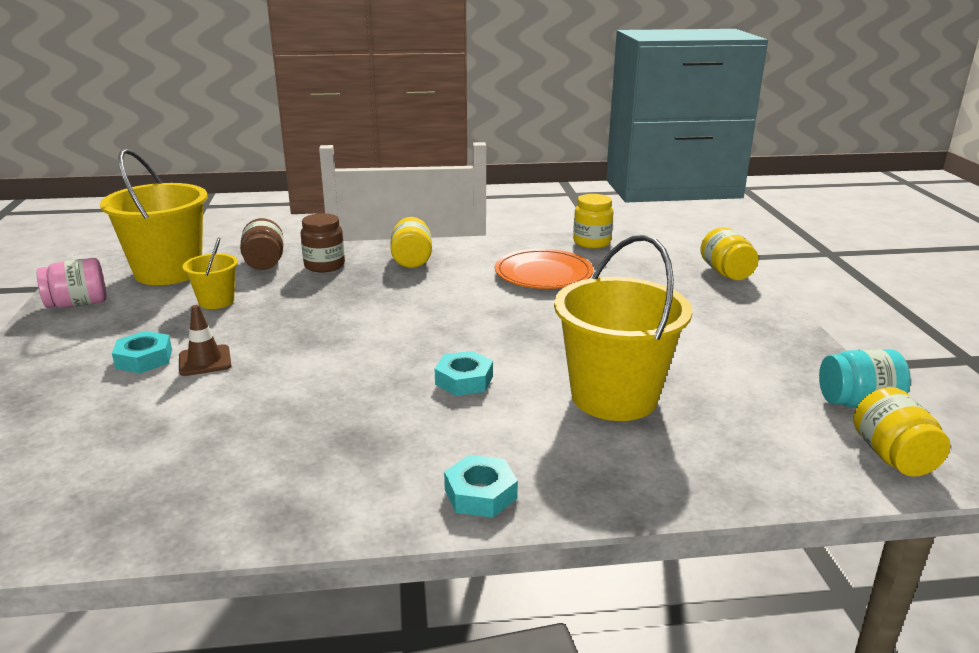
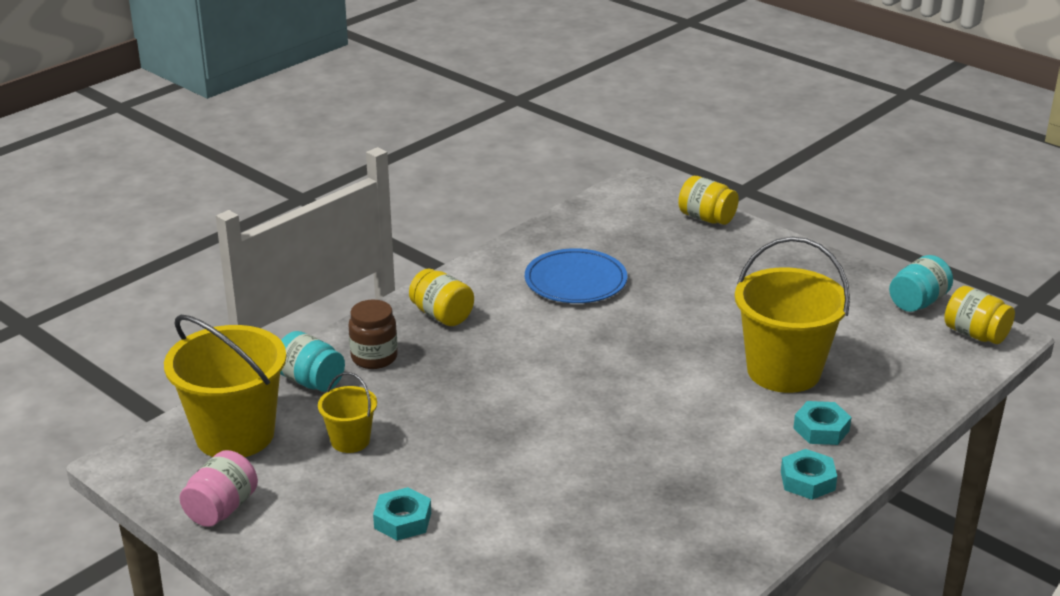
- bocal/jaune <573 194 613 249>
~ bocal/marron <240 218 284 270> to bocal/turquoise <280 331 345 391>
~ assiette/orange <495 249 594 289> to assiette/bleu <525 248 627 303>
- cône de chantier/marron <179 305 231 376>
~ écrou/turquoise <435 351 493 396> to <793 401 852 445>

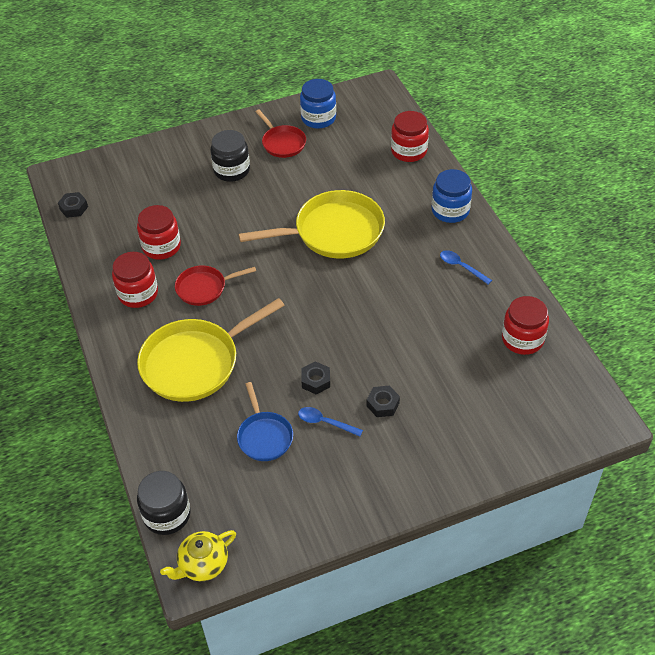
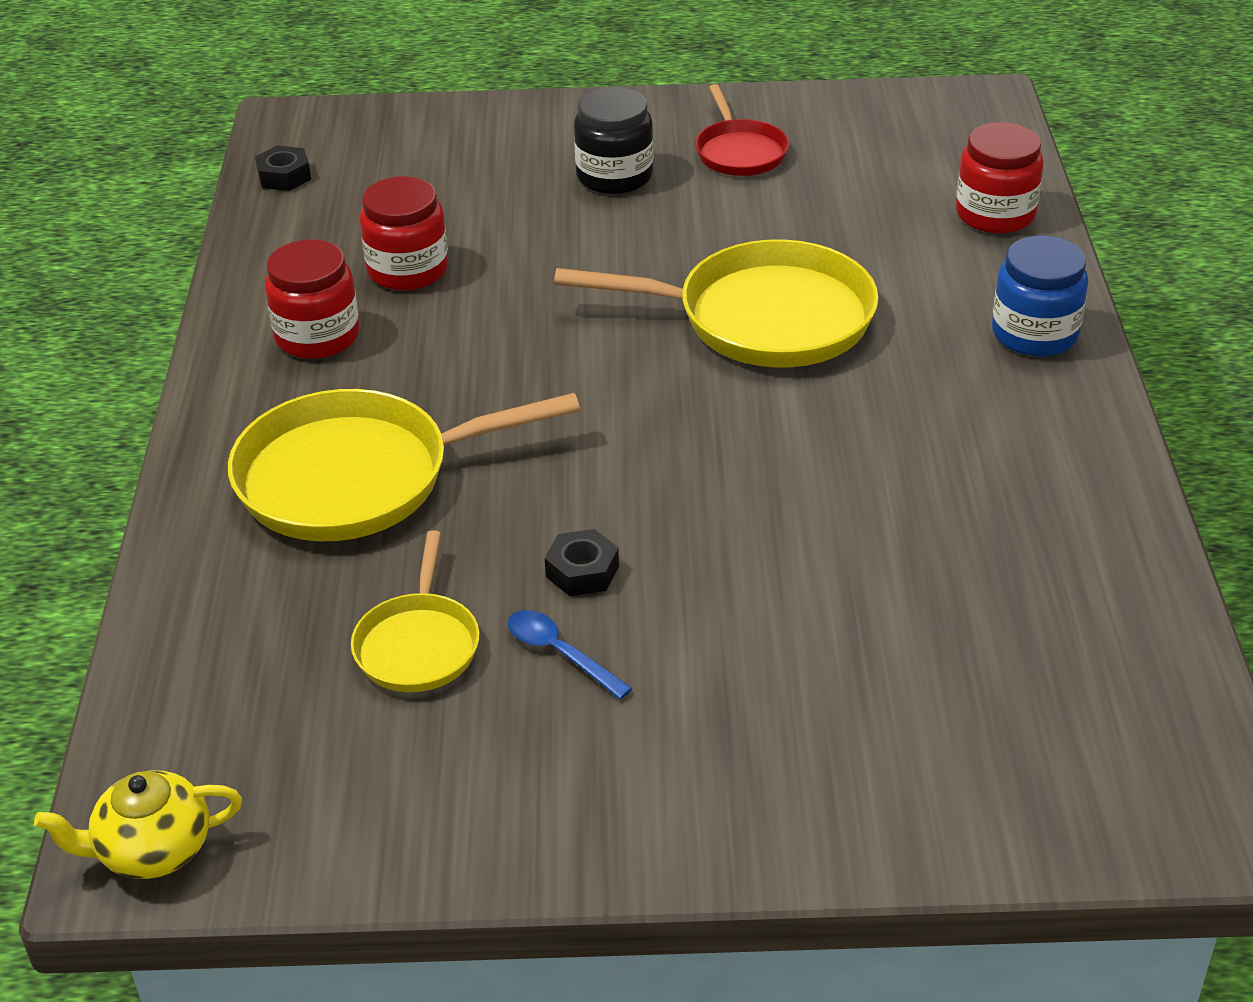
- bocal/bleu <300 79 336 129>
- cuillère/bleu <440 250 492 285>
- poêle/rouge <175 265 256 306>
- bocal/rouge <502 296 549 355>
~ poêle/bleu <237 382 293 461> to poêle/jaune <351 530 479 692>
- écrou/noir <367 385 400 417>
- bocal/noir <137 471 190 535>

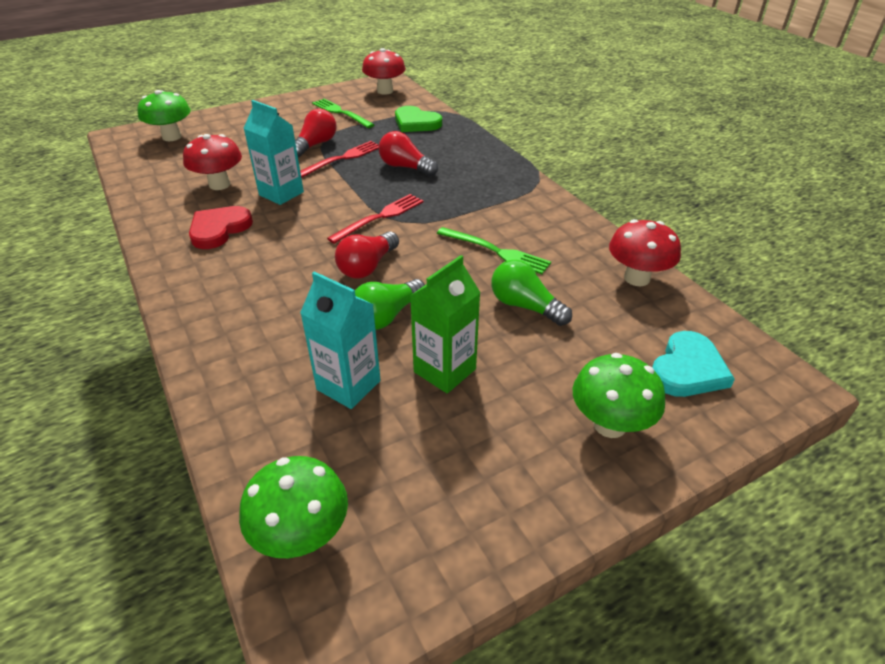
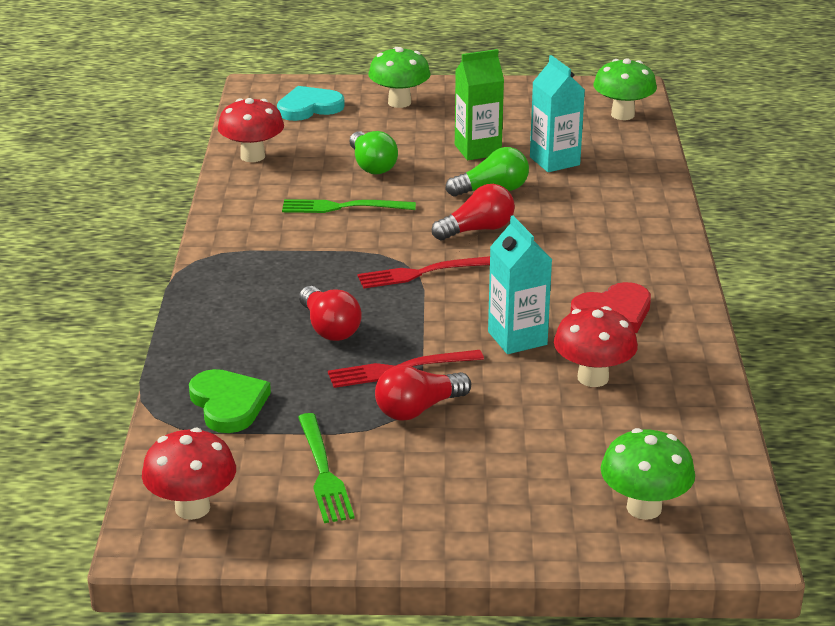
~ fourchette/vert <437 227 551 274> = <282 199 416 213> 60 degrees counterclockwise

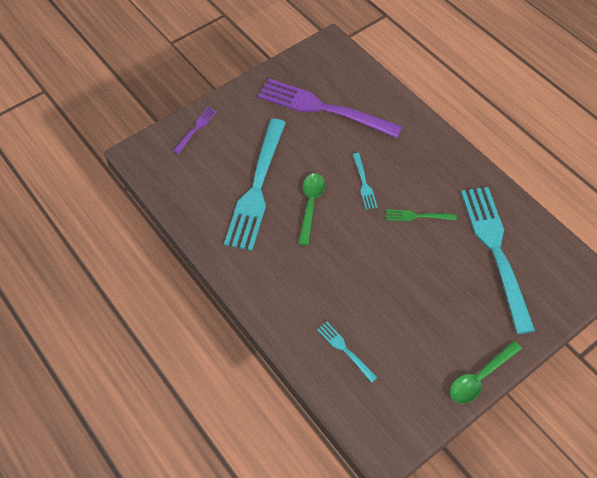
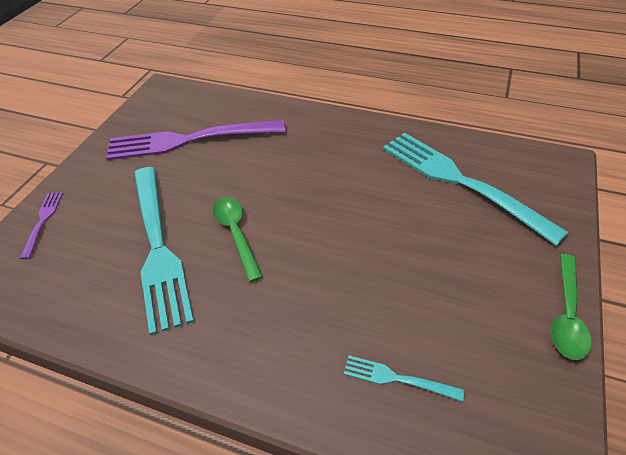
- fourchette/turquoise <352 153 377 209>
- fourchette/vert <386 209 457 221>

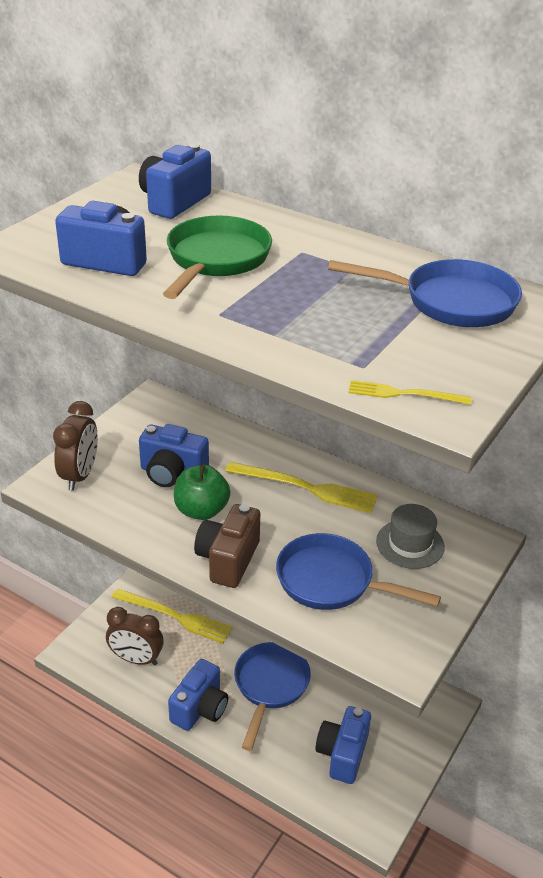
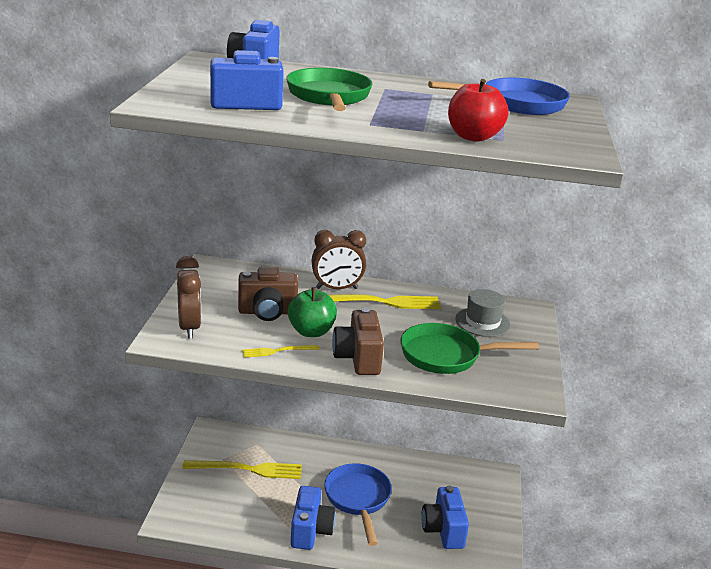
~ fourchette/jaune <349 380 471 405> to <242 345 319 358>
~ appareil photo/bleu <139 424 209 487> to appareil photo/marron <238 267 298 321>
~ poêle/bleu <276 533 441 610> to poêle/vert <400 323 539 374>
~ réveil/marron <106 607 164 665> to <312 230 366 289>
+ pomme/rouge <448 79 509 142>

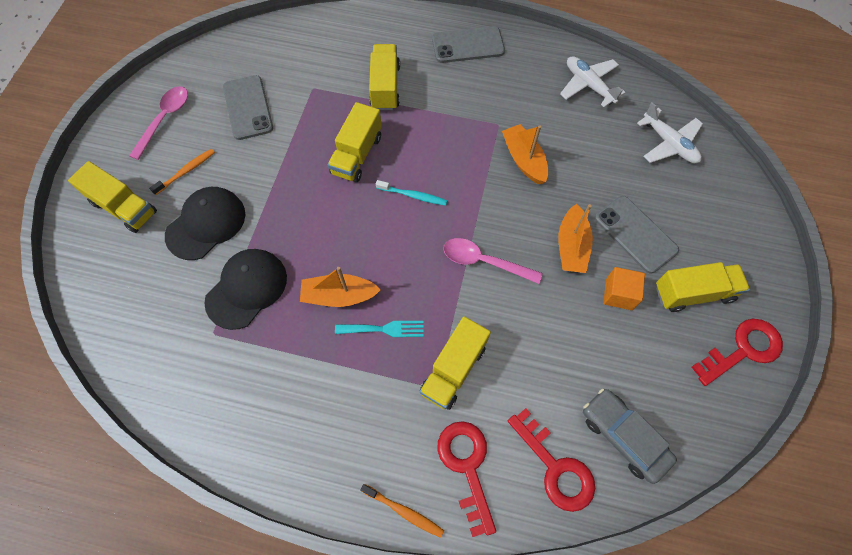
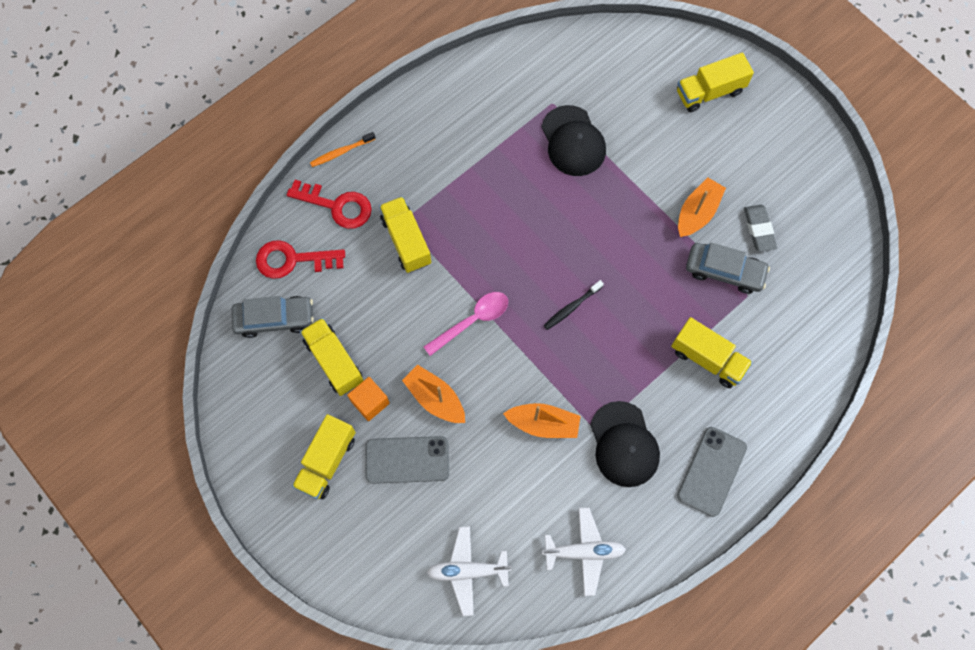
~ téléphone/gris <223 75 273 140> to gomme/gris <744 205 777 252>
- cuillère/rose <129 86 188 160>
~ camion/jaune <328 102 382 182> to <300 318 364 396>
- brosse à dents/orange <149 149 215 195>
~ brosse à dents/turquoise <376 180 448 206> to brosse à dents/noir <544 280 604 330>
~ casquette/noir <165 187 245 260> to <590 401 660 487>
~ bateau/orange <300 267 381 307> to <678 177 726 237>
- clé/rouge <691 319 783 386>
- fourchette/turquoise <335 321 424 337>
+ voiture/gris <686 242 770 294>

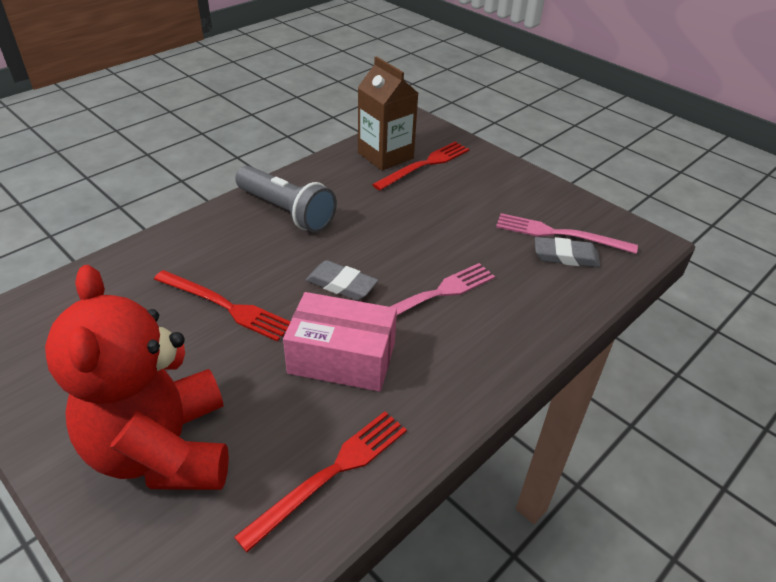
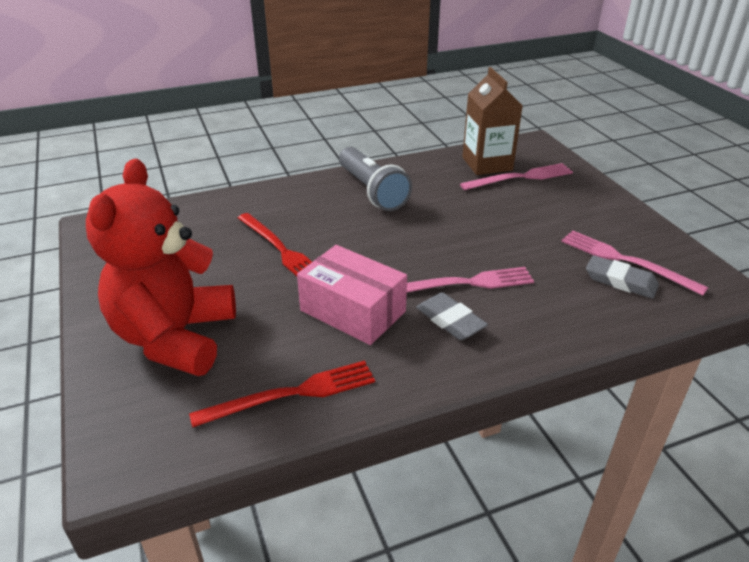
~ fourchette/rouge <372 142 469 190> to fourchette/rose <460 163 573 190>
~ gomme/gris <306 260 378 301> to <416 292 488 340>

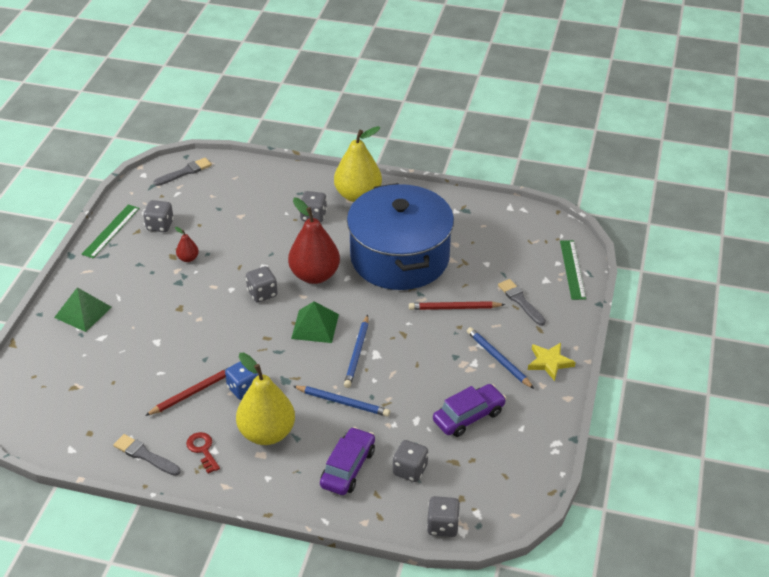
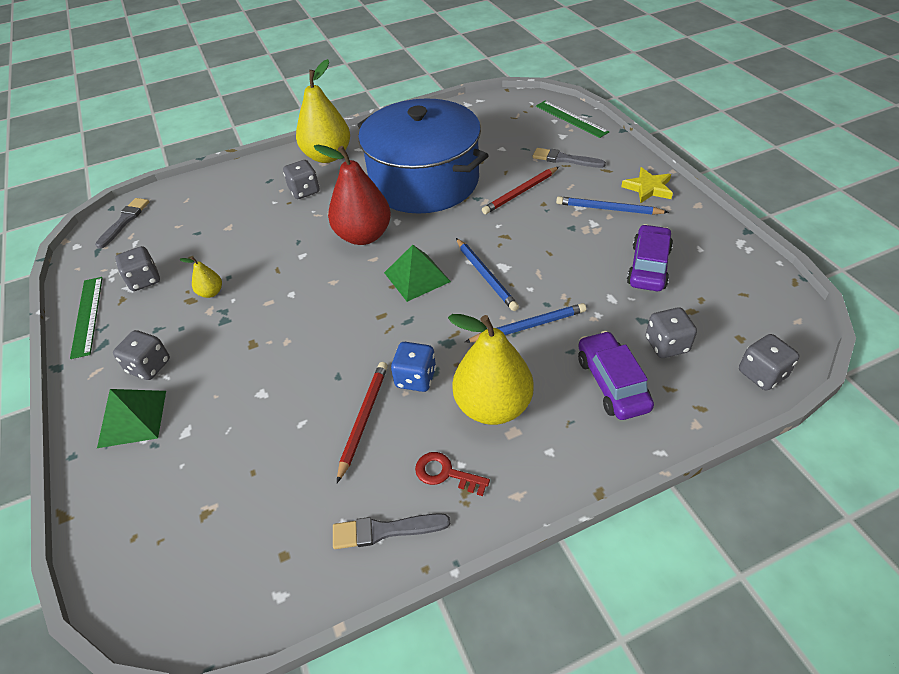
~ poire/rouge <175 227 199 262> to poire/jaune <179 257 222 298>
~ dé/gris <246 266 278 303> to <113 330 170 380>

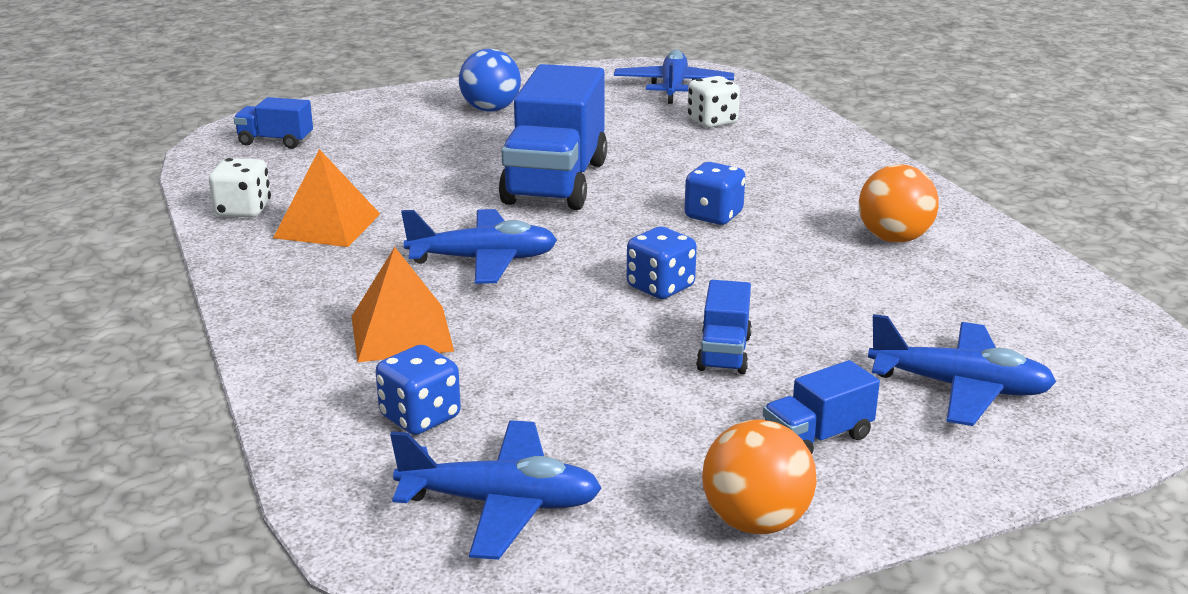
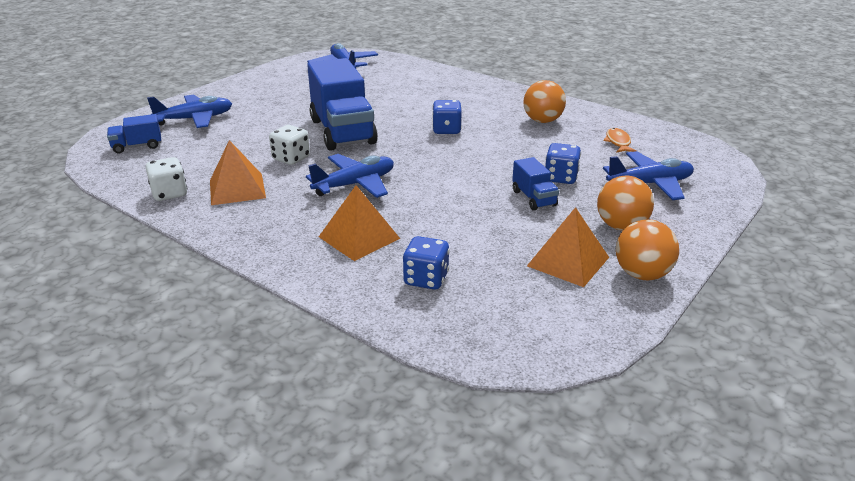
- balle/bleu <459 49 521 112>
~ dé/blanc <687 76 740 128> to <269 125 310 165>
~ dé/bleu <626 226 697 299> to <545 143 581 184>
~ camion/bleu <763 360 880 454> to balle/orange <597 176 654 231>
~ avion/bleu <390 420 602 560> to <147 94 232 128>
+ poisson/orange <604 128 637 153>
+ pyramide/orange <527 207 609 287>

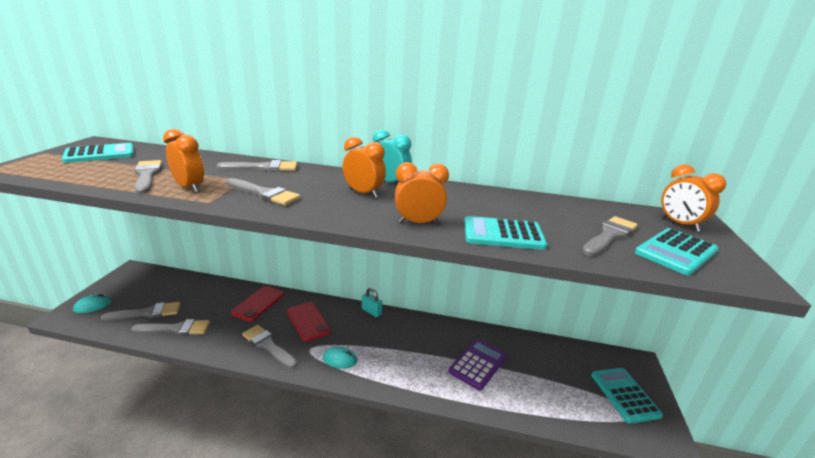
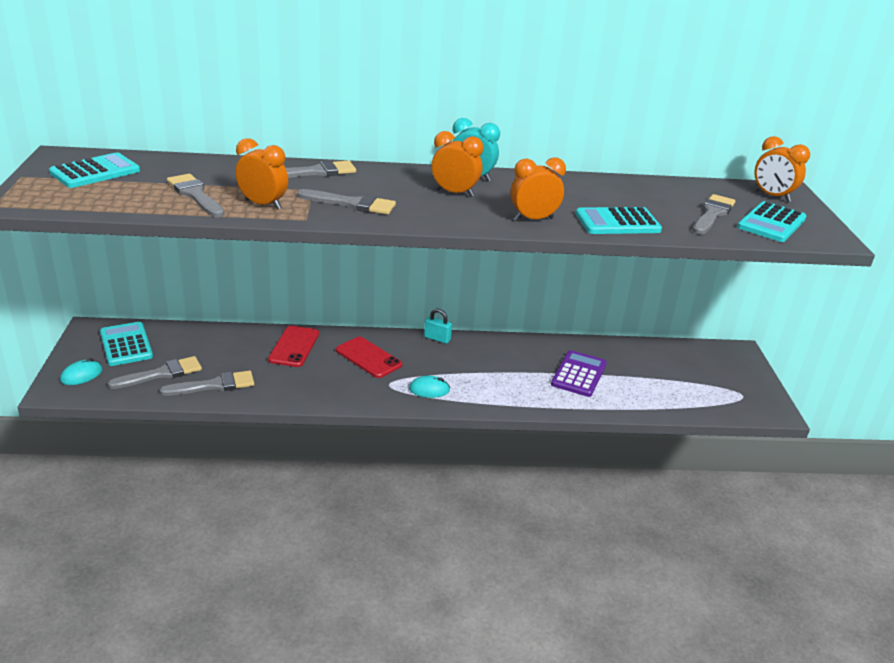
- pinceau/gris <242 325 297 369>
~ calculatrice/turquoise <591 368 663 424> to <100 322 153 366>

